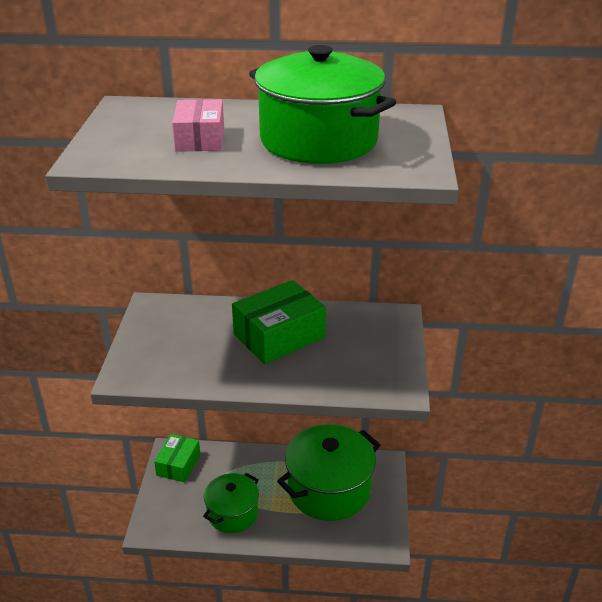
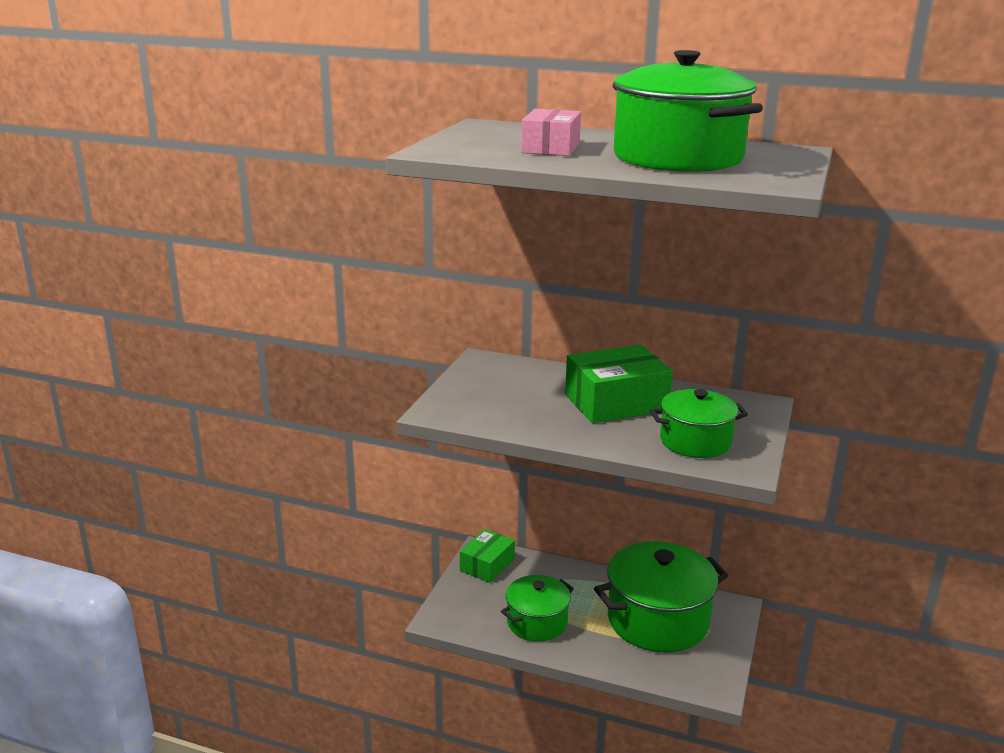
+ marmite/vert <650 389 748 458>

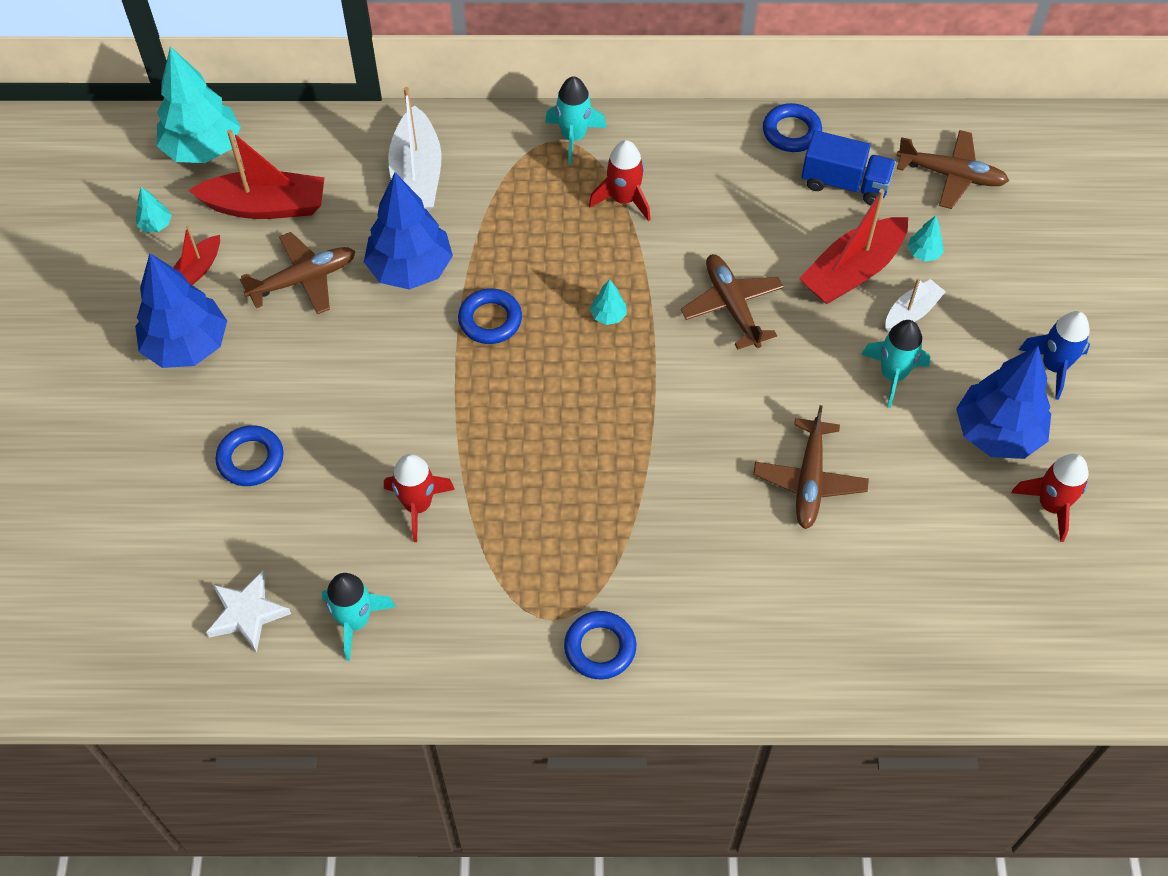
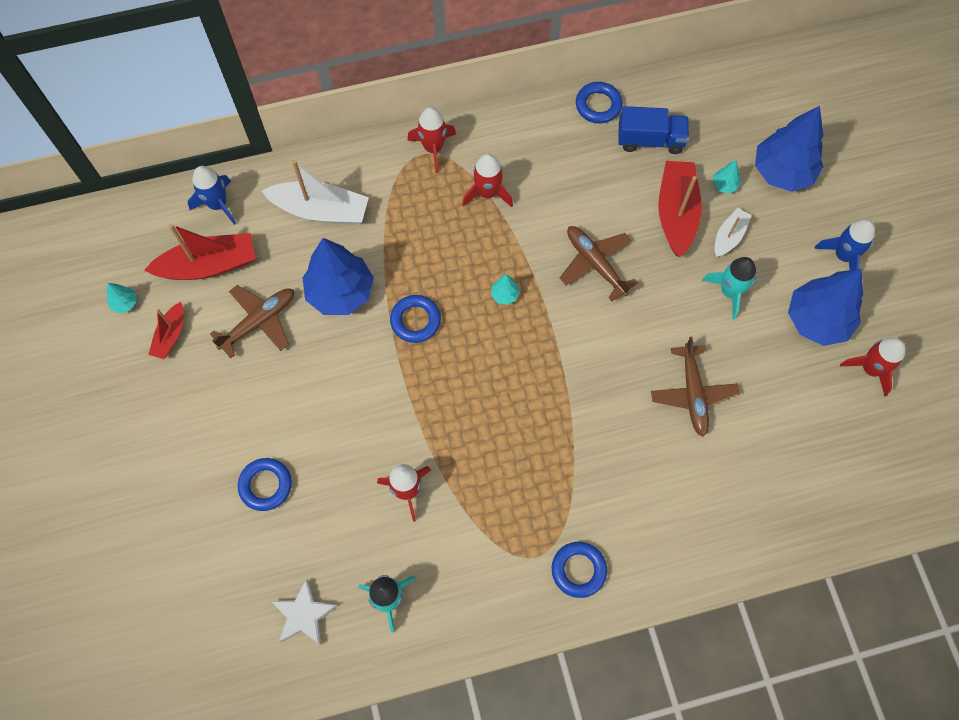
- arbre/turquoise <157 46 241 163>
~ fusée/turquoise <545 76 606 165> to fusée/rouge <407 107 456 173>
~ bateau/blanc <388 87 442 212> = <262 160 369 225> 60 degrees counterclockwise
- avion/marron <896 130 1009 209>
~ bateau/rouge <799 189 908 304> = <658 161 702 257> 150 degrees clockwise
~ arbre/bleu <135 253 227 368> to <755 106 824 192>
+ fusée/bleu <188 166 236 225>

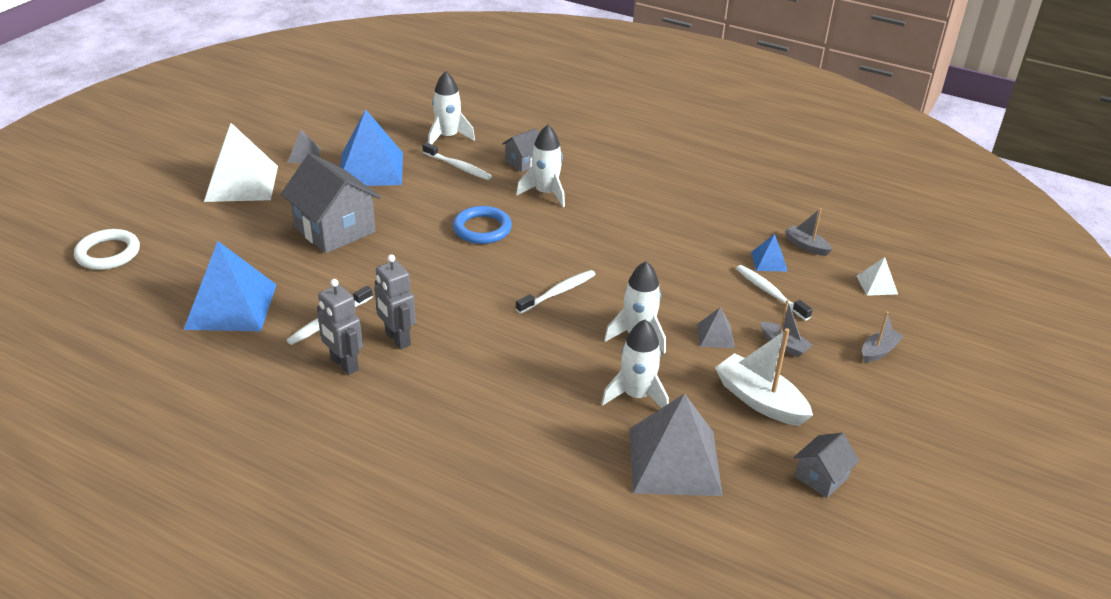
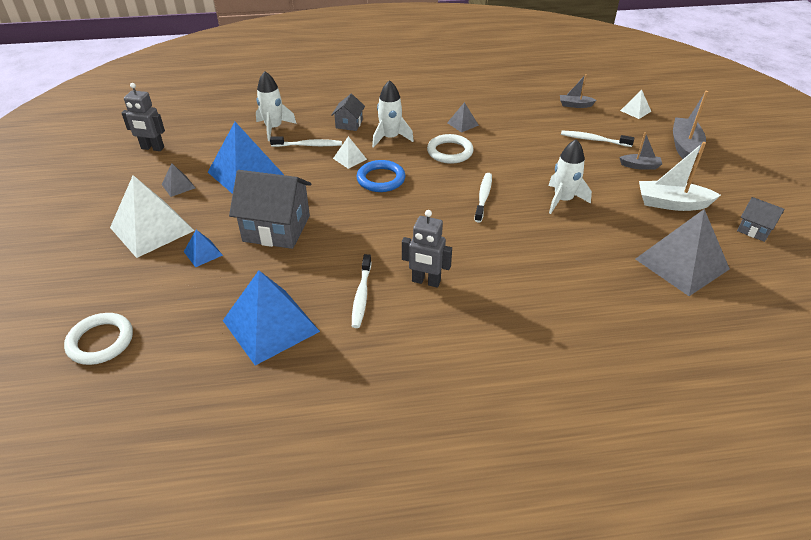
~ pyramide/bleu <751 234 788 271> to <184 230 223 267>
~ robot/gris <317 279 363 375> to <122 83 165 151>
~ pyramide/gris <697 307 735 348> to <447 102 479 133>
~ bateau/gris <862 312 904 362> = <673 91 708 159> x1.75
- fusée/blanc <601 319 669 408>
~ maison/gris <794 433 859 498> = <737 197 784 242> 60 degrees counterclockwise
+ anneau/blanc <427 134 474 164>
+ pyramide/blanc <333 136 367 169>

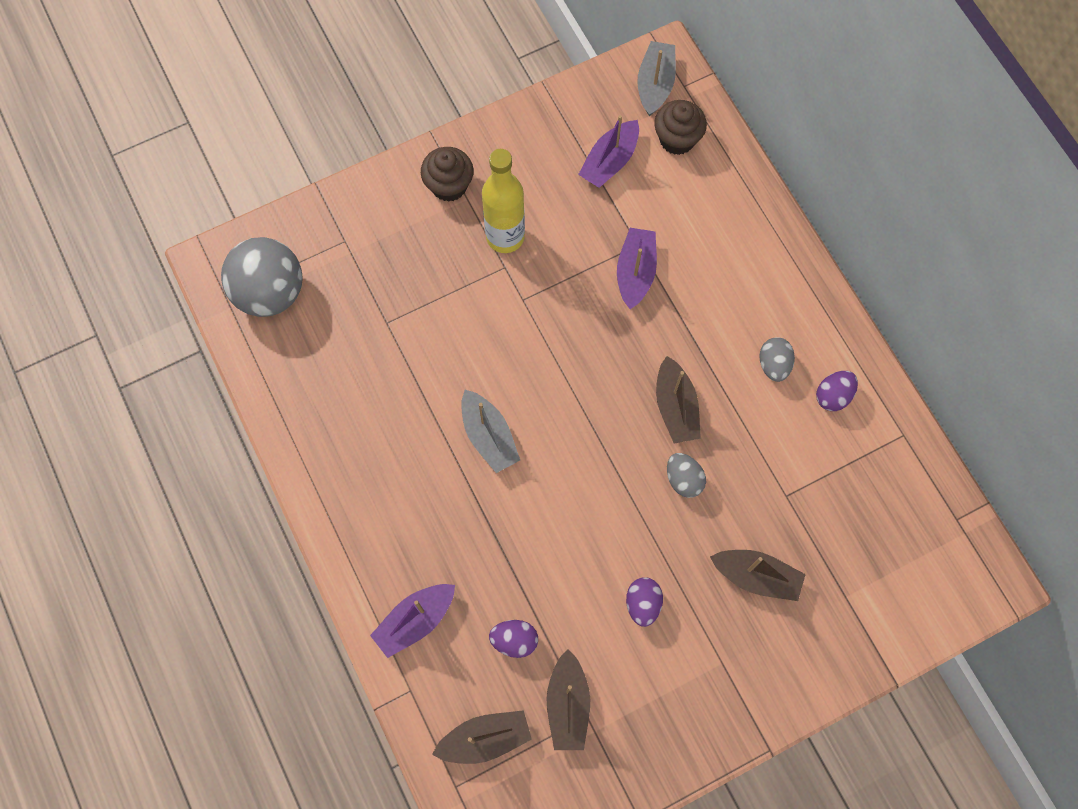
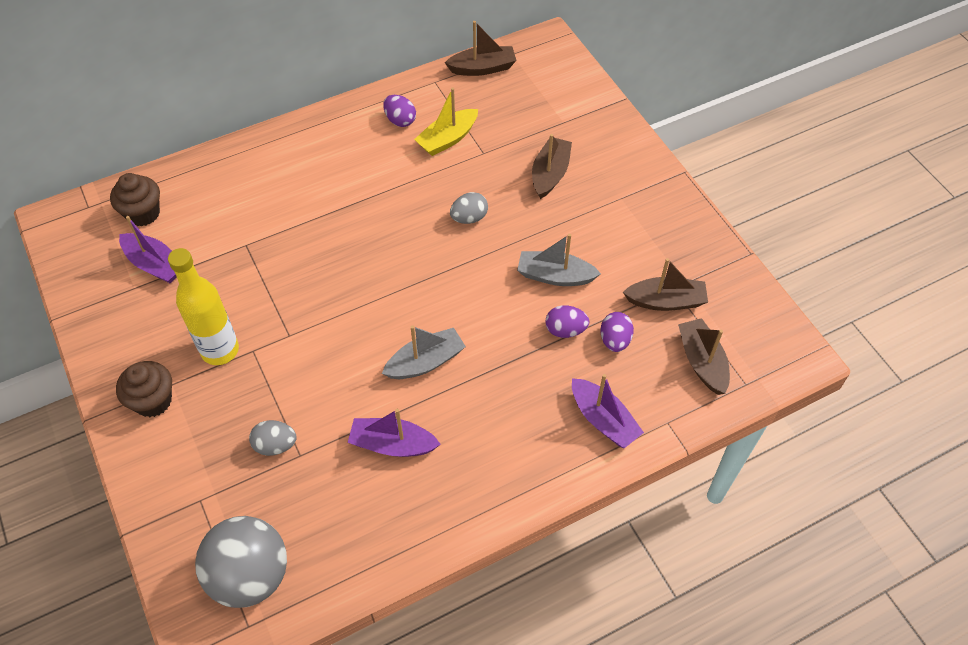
~ bateau/gris <637 41 676 116> to <517 234 601 286>
~ bateau/violet <617 228 657 309> to <348 409 441 457>
~ œuf/gris <759 337 795 382> to <249 420 297 456>
~ bateau/marron <656 356 701 444> to <445 21 517 76>
~ œuf/violet <626 577 663 627> to <545 305 589 338>
+ bateau/jaune <414 87 478 156>

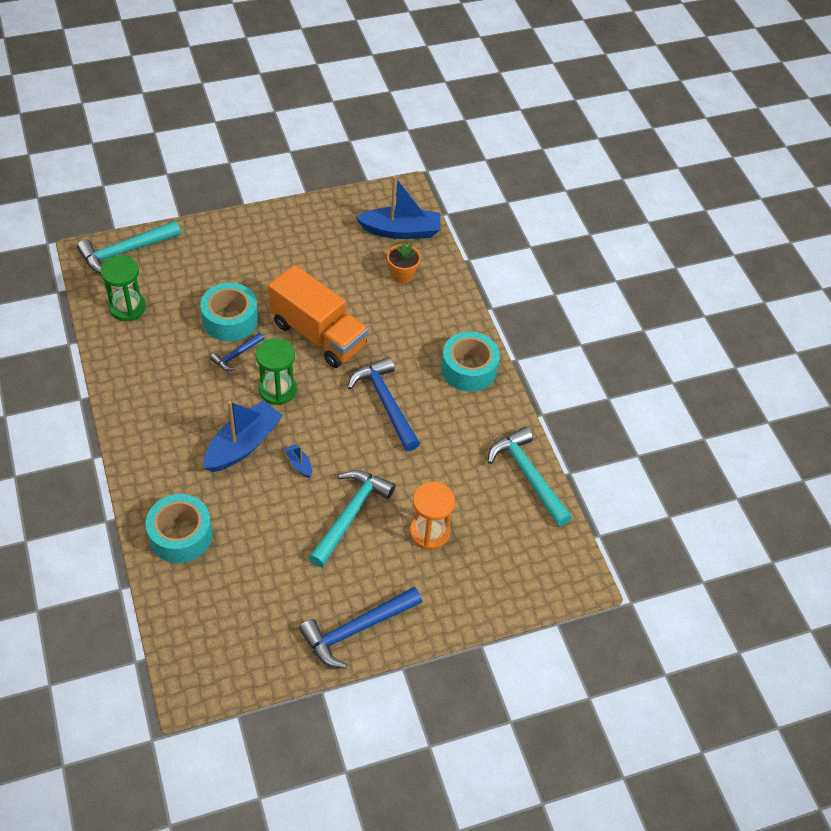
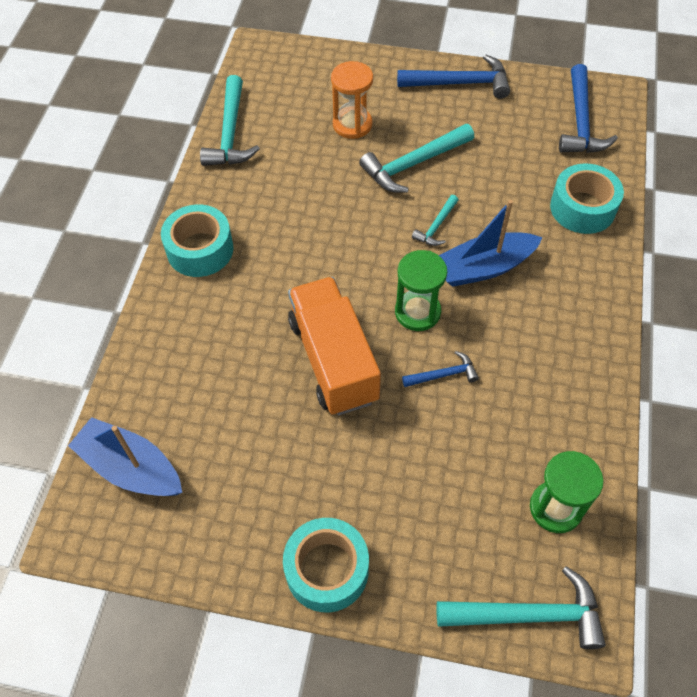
- pot de fleurs/orange <387 243 421 283>
~ ruban adhésif/turquoise <200 283 258 341> to <283 518 369 612>
~ marteau/bleu <347 357 420 451> to <559 64 618 153>
~ bateau/bleu <285 444 312 478> to marteau/turquoise <412 195 459 246>

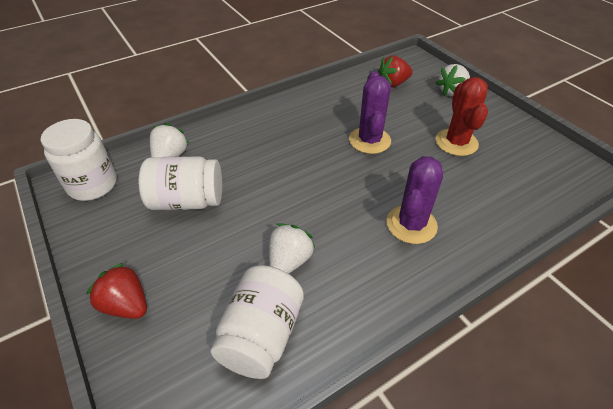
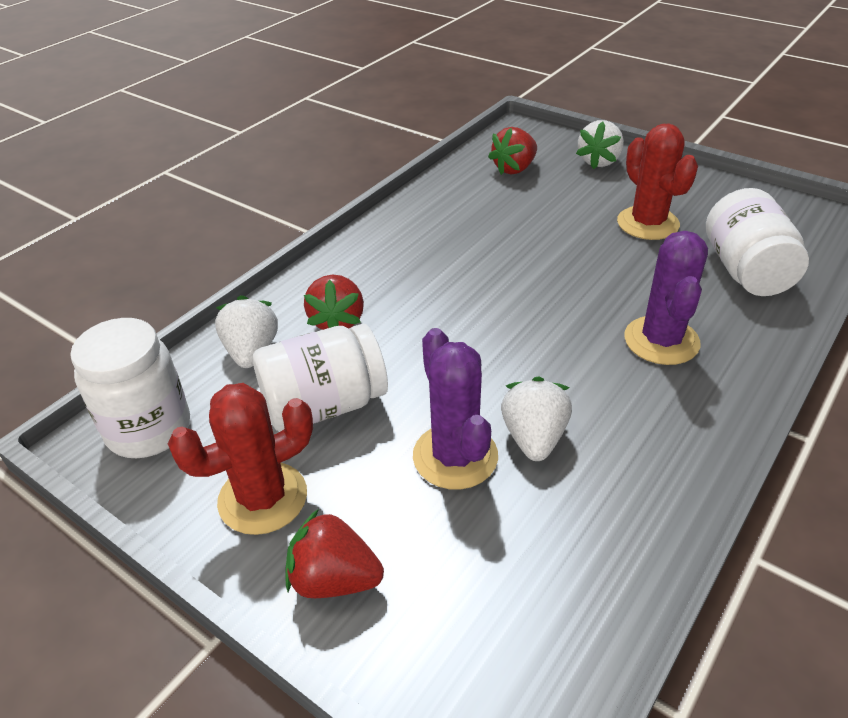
~ cactus/violet <349 71 391 154> to <413 328 498 490>
~ bocal/blanc <211 265 304 379> to <706 188 809 296>
+ fraise/rouge <304 275 364 330>
+ cactus/rouge <168 383 313 535>

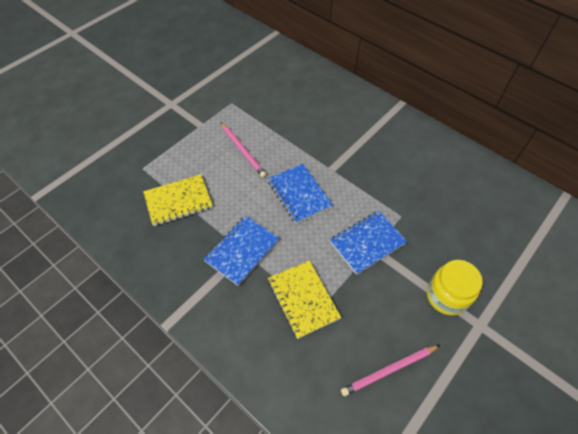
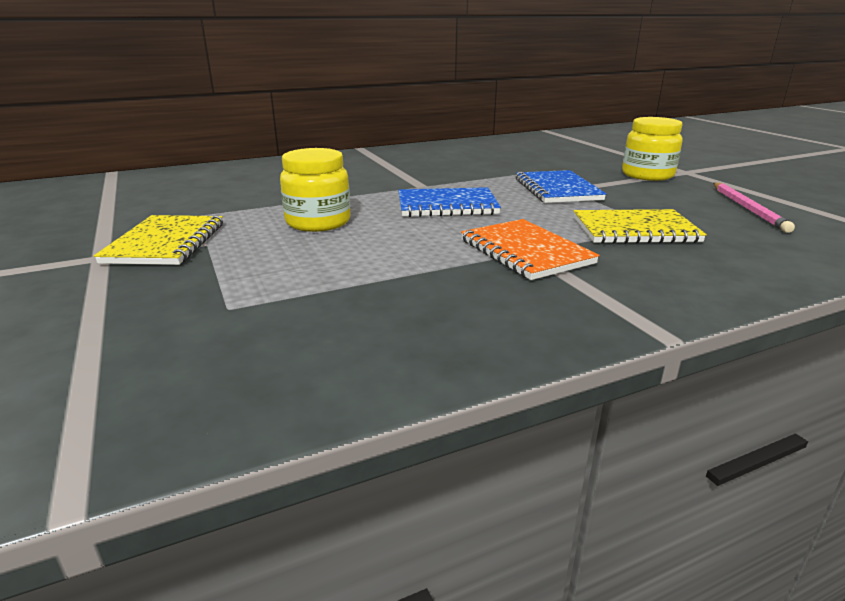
~ crayon/rose <221 122 267 178> to bocal/jaune <280 148 351 232>
~ carnet/jaune <143 174 213 226> to <94 215 223 265>
~ carnet/bleu <203 215 279 286> to carnet/orange <461 219 600 280>

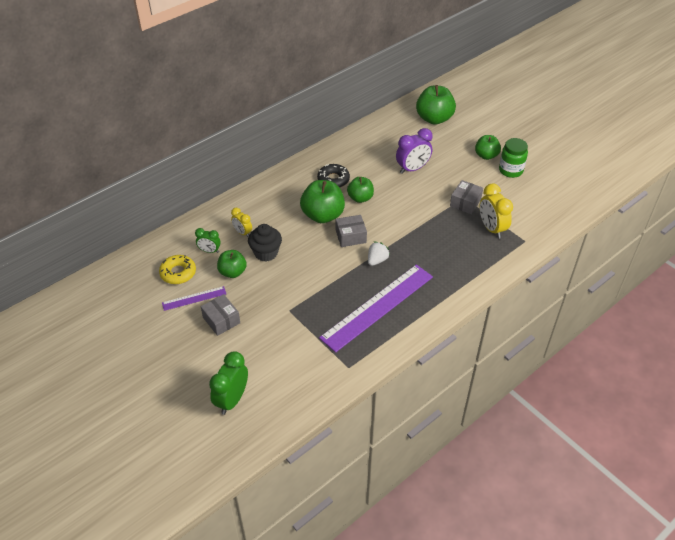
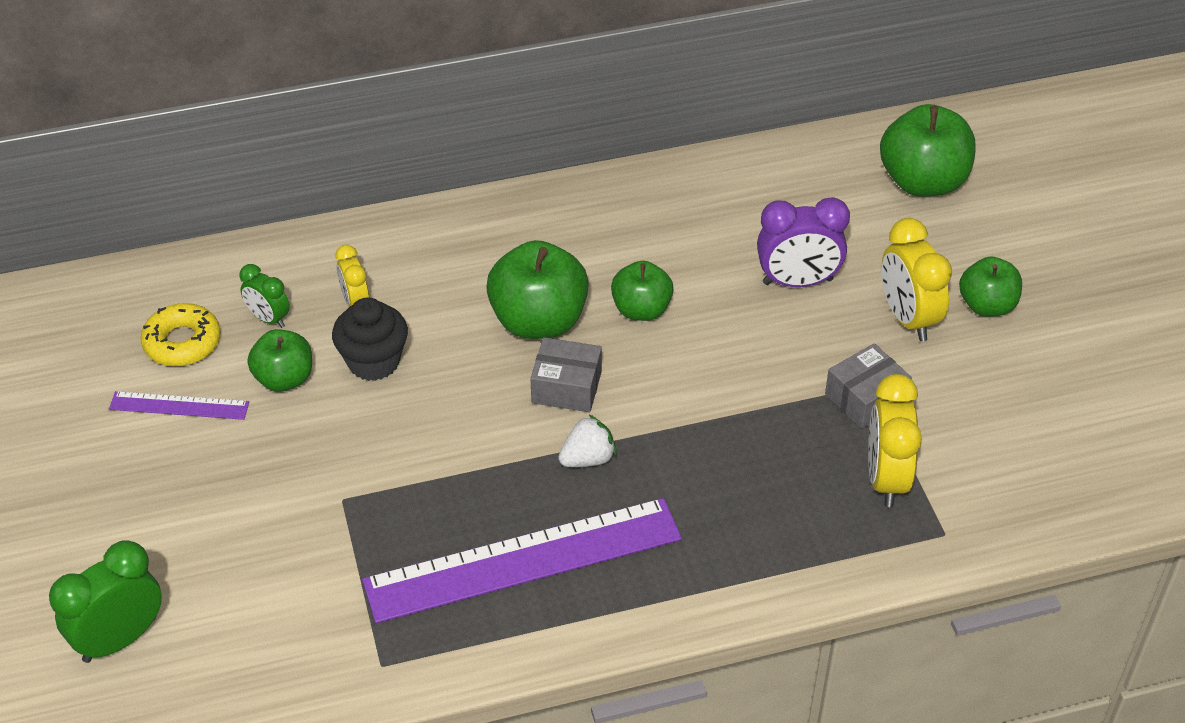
- bocal/vert <499 138 528 178>
- beignet/noir <317 164 350 187>
- boîte/gris <201 294 240 336>
+ réveil/jaune <882 218 952 341>

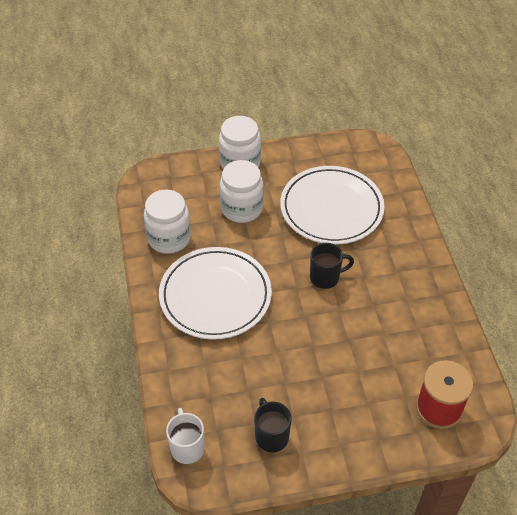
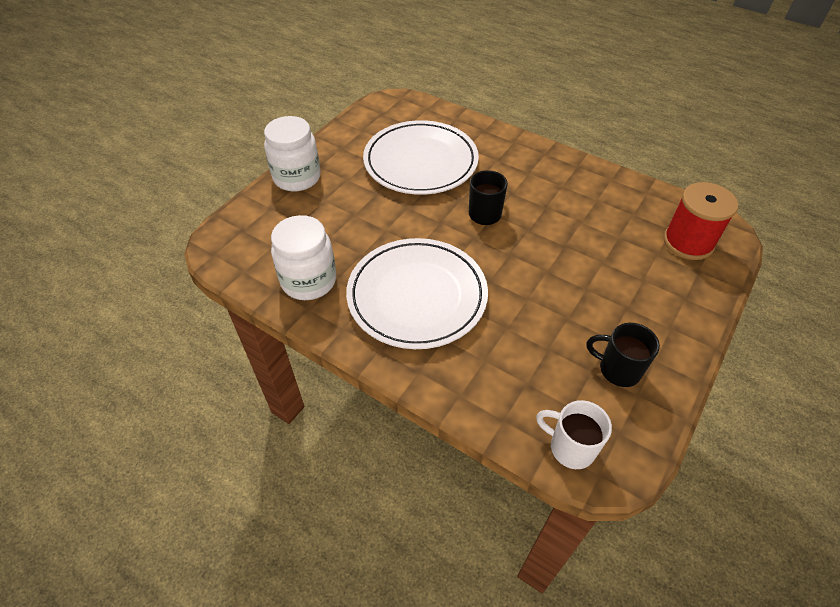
- bocal/blanc <220 160 264 223>

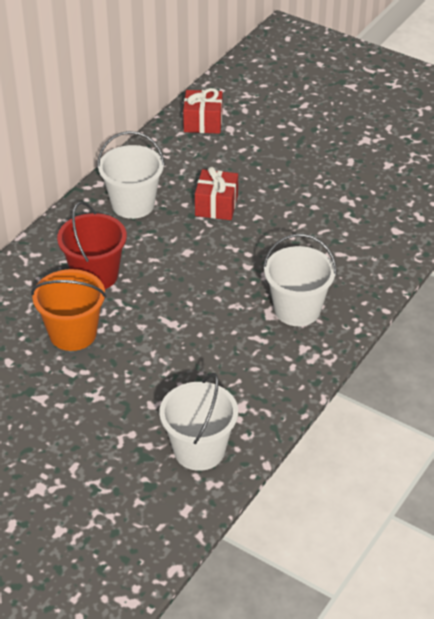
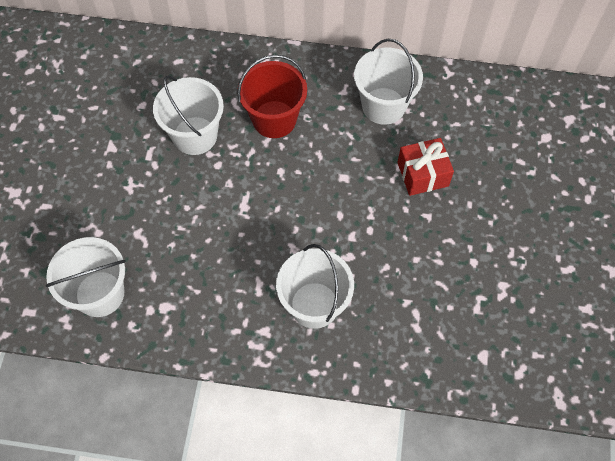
- cadeau/rouge <183 88 223 134>
~ seau/orange <31 269 106 351> to seau/blanc <153 75 224 155>

